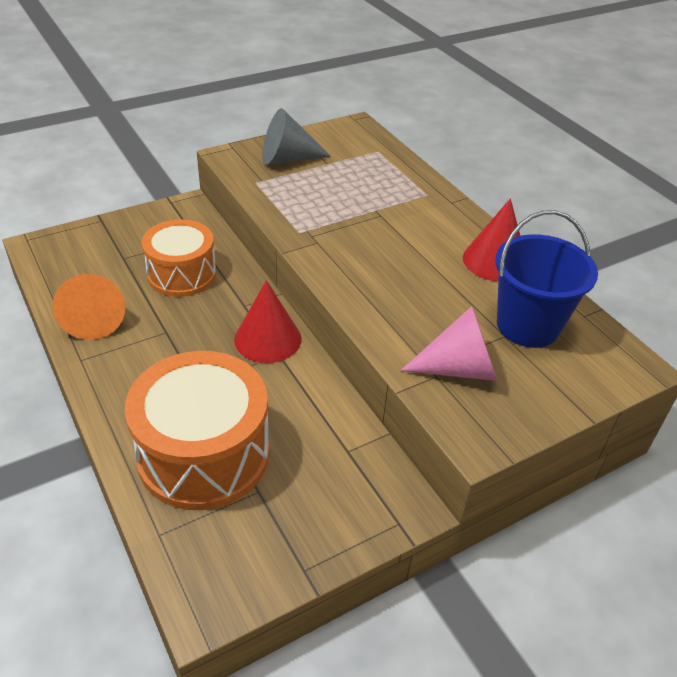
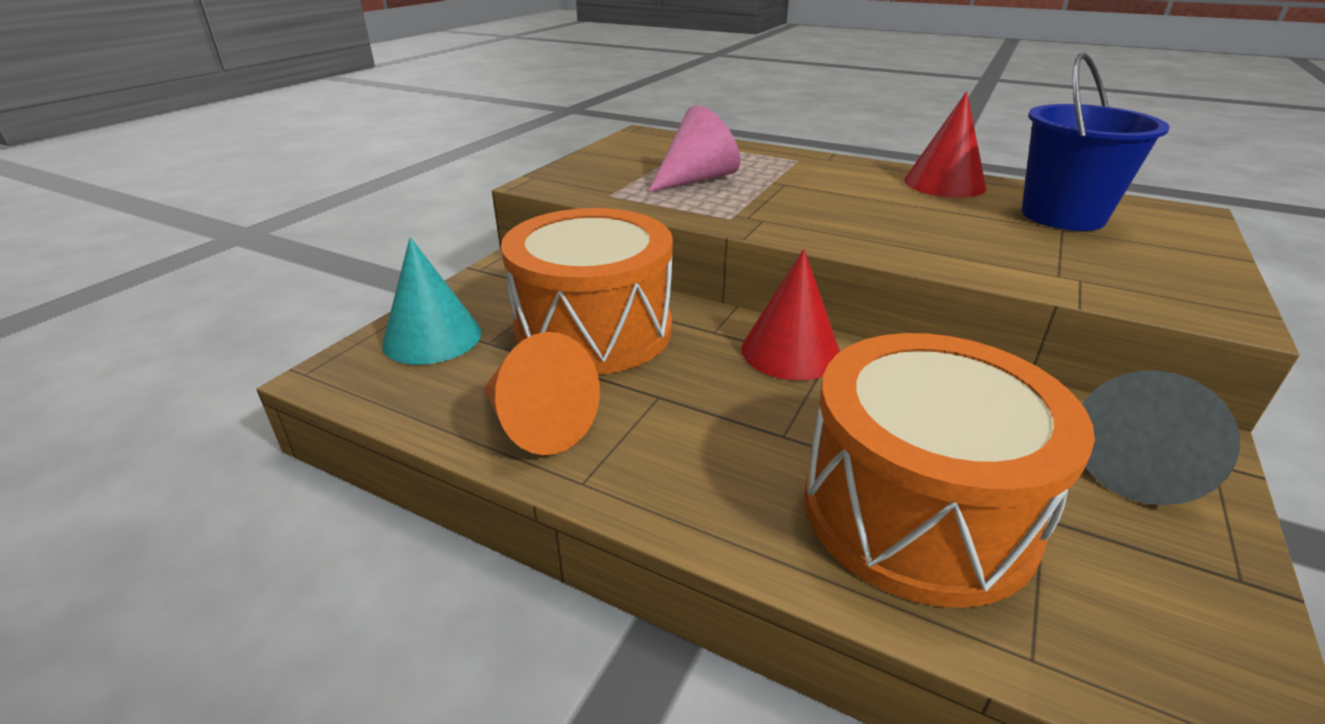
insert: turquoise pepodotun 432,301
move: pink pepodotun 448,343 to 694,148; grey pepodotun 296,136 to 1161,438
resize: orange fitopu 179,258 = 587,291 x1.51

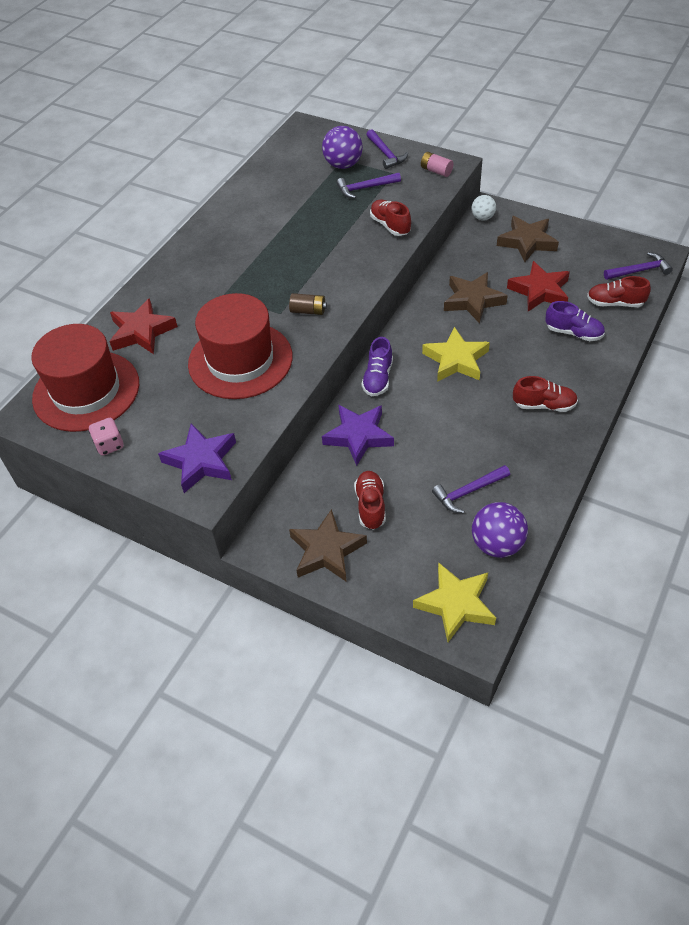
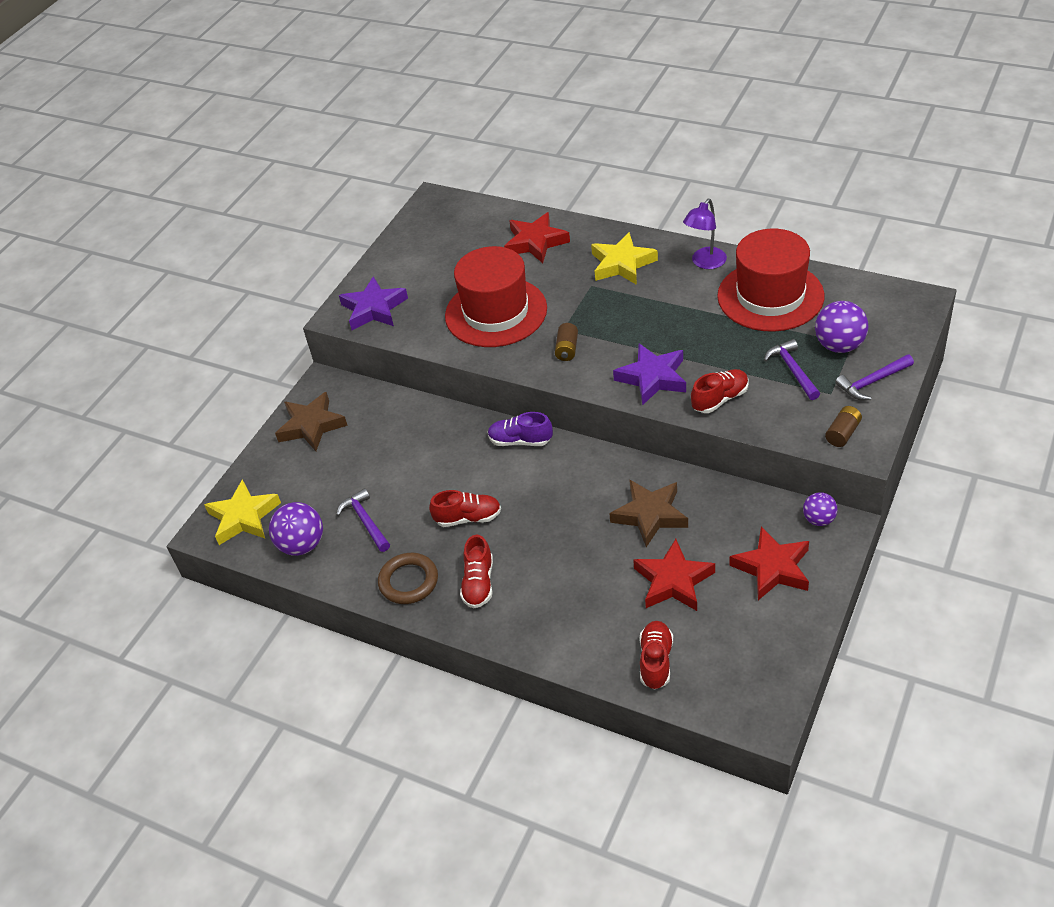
delete: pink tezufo 106,437; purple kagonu 575,321; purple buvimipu 638,266
insert: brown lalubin 408,578; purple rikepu 705,234
move: red kagonu 370,500 to 465,508; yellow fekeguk 456,354 to 624,258; purple fekeguk 358,435 to 649,374; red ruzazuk 85,378 to 770,280
recolor: brown fekeguk 528,239 to red fekeguk 769,563; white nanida 484,207 to purple nanida 820,509; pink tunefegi 437,164 to brown tunefegi 843,426

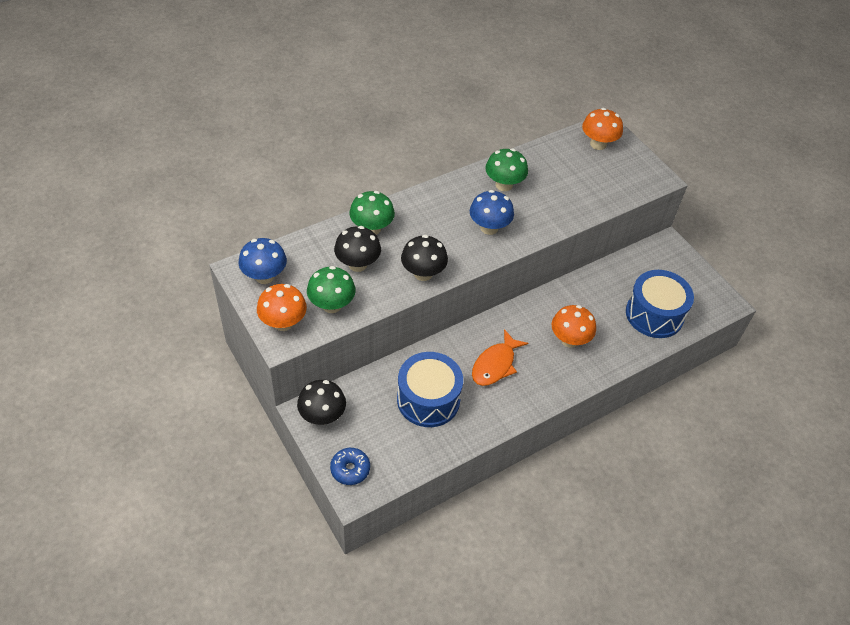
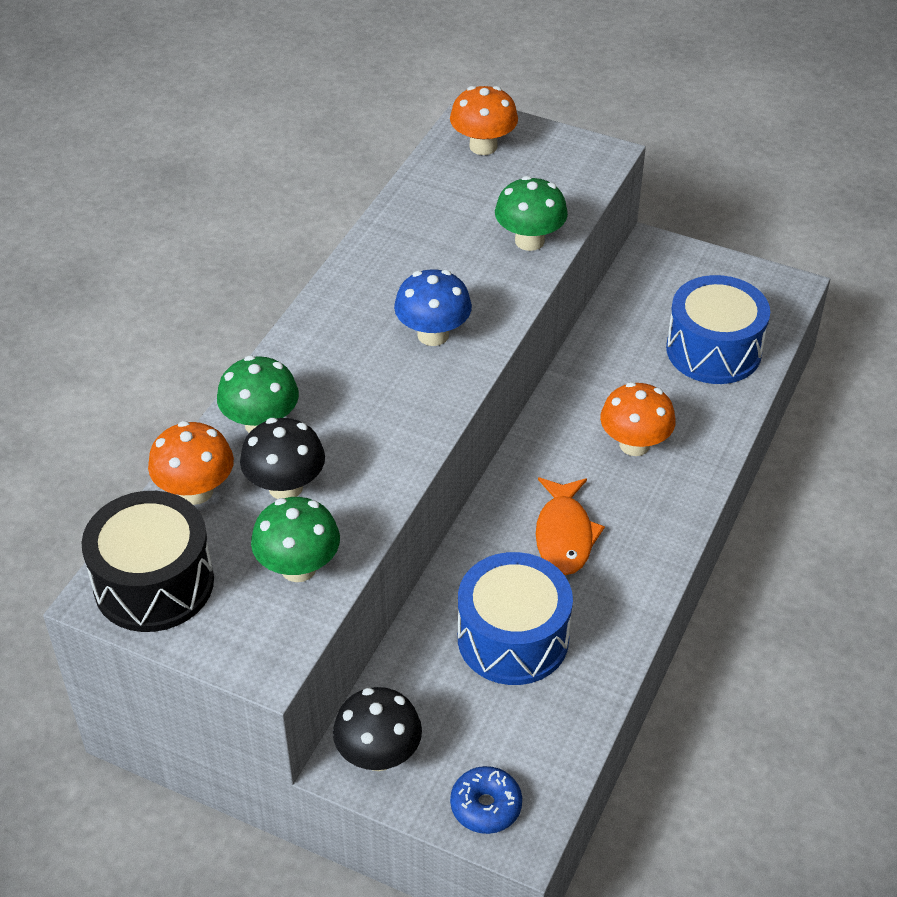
delete: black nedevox 424,258
move: orange nedevox 282,307 to 191,463; green nedevox 506,169 to 531,213
replace: blue nedevox 263,261 to black fitopu 148,561

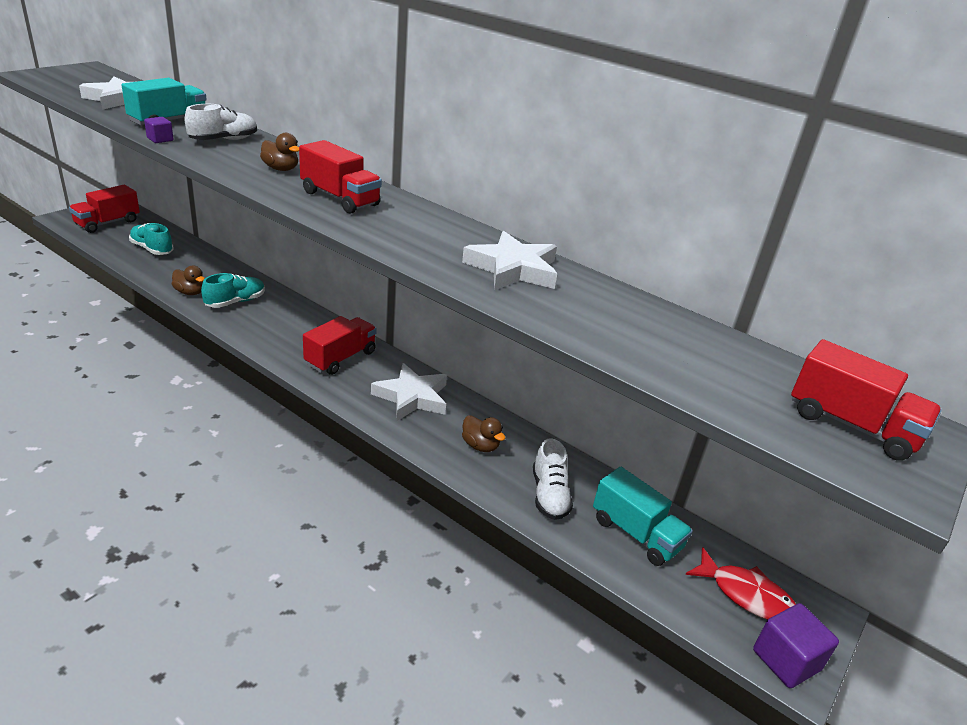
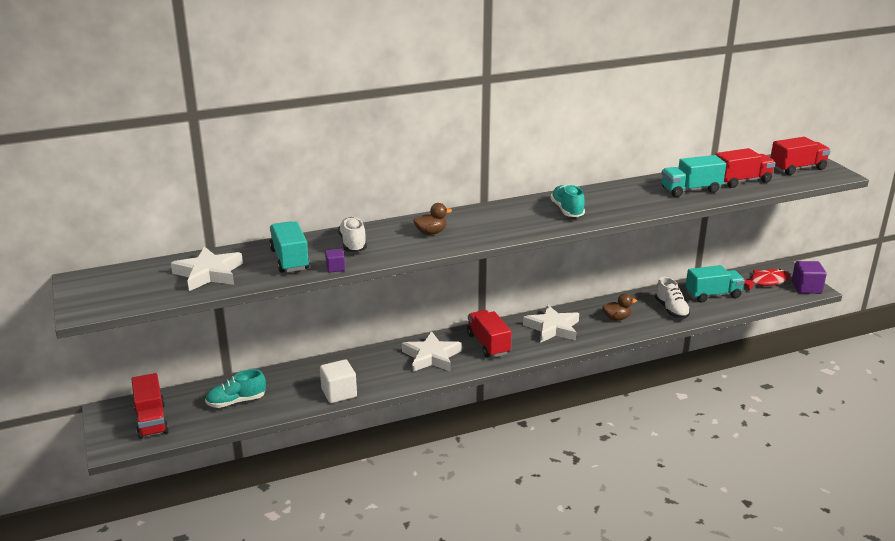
insert: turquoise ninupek 693,176
move: white fekeguk 509,260 to 432,351; turquoise kagonu 233,290 to 567,200; red ninupek 340,177 to 745,168
replace: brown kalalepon 188,280 to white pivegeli 338,381
rotate: white kagonu 553,479 = 673,298 45 degrees clockwise

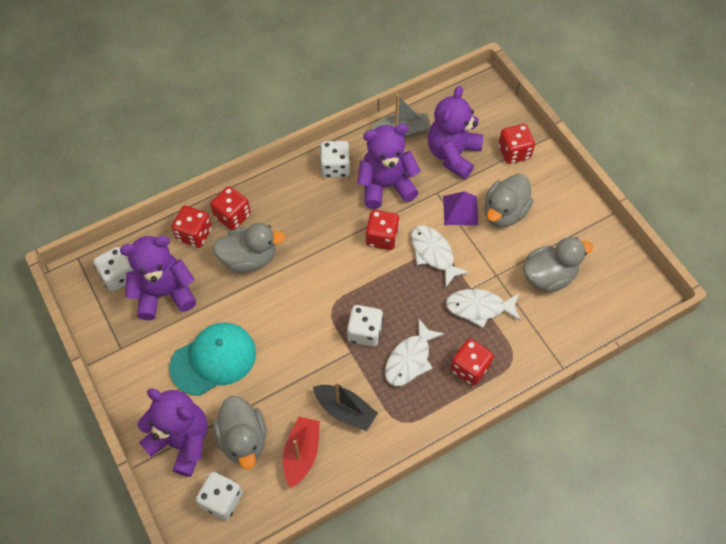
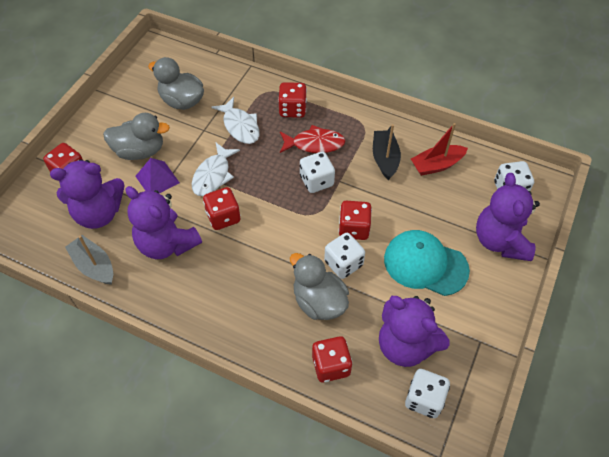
delete: grey kalalepon 240,432
move: white tezufo 335,159 to 344,256; red tezufo 230,208 to 355,220
recolor: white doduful 414,352 to red doduful 313,139

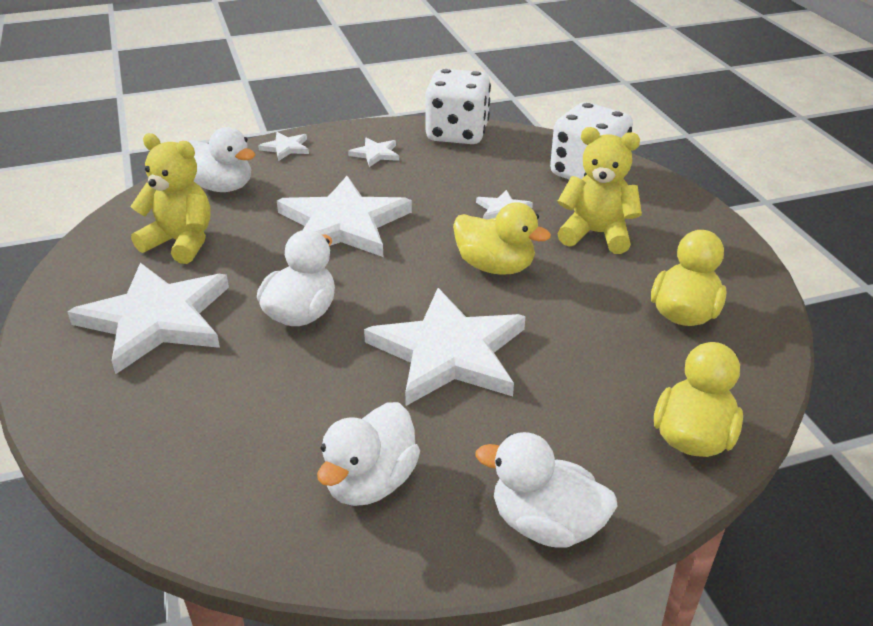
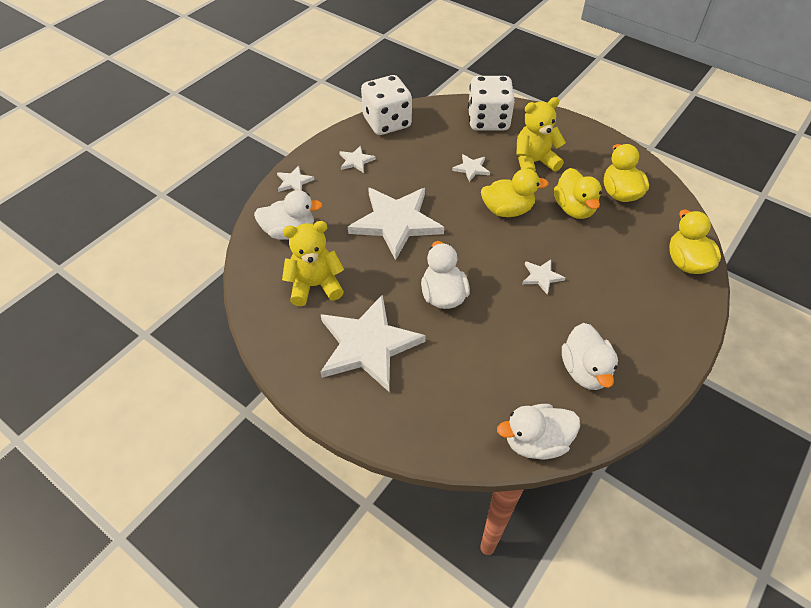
insert: yellow kalalepon 578,193
move: white kalalepon 547,490 to 538,431
resize: white fekeguk 444,347 = 543,277 x0.43

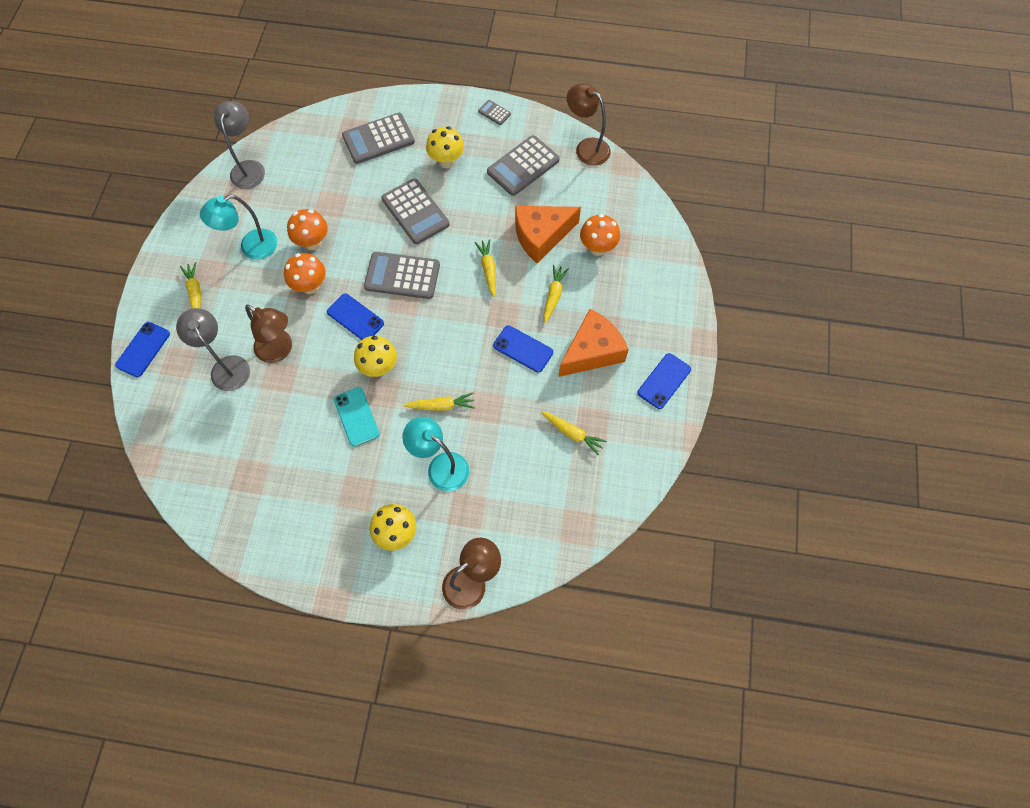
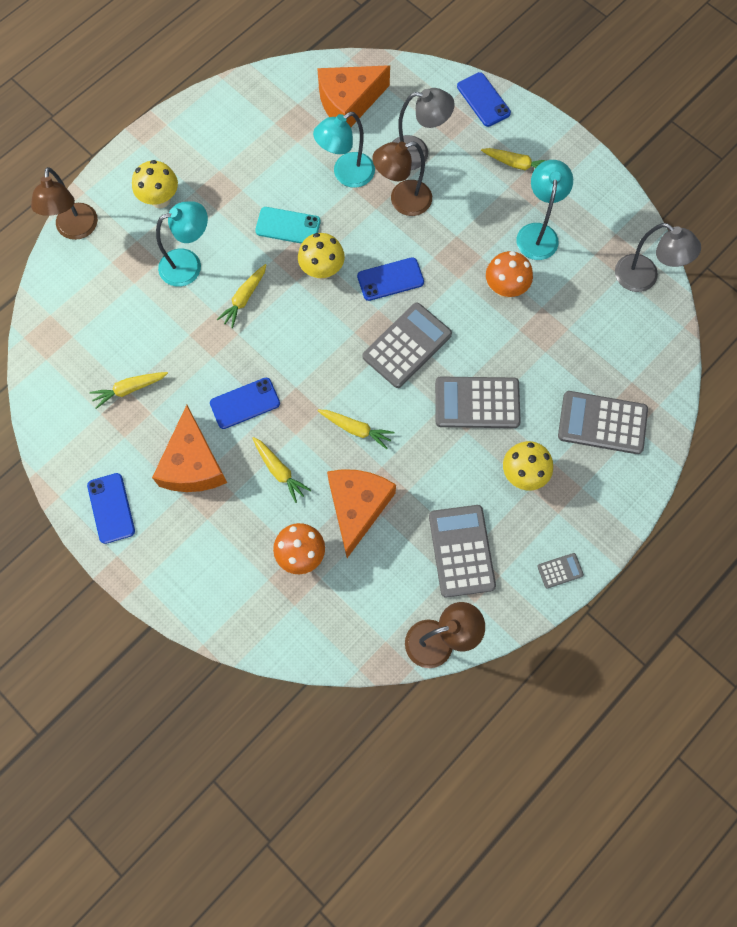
delete: orange nedevox 305,273
insert: turquoise rikepu 344,150; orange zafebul 353,96
rotate: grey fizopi 378,138 = 603,422 90 degrees counterclockwise

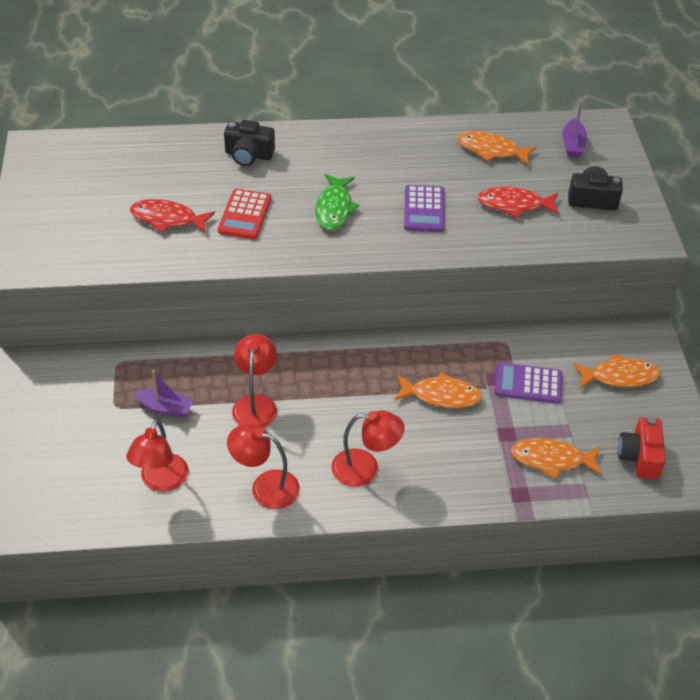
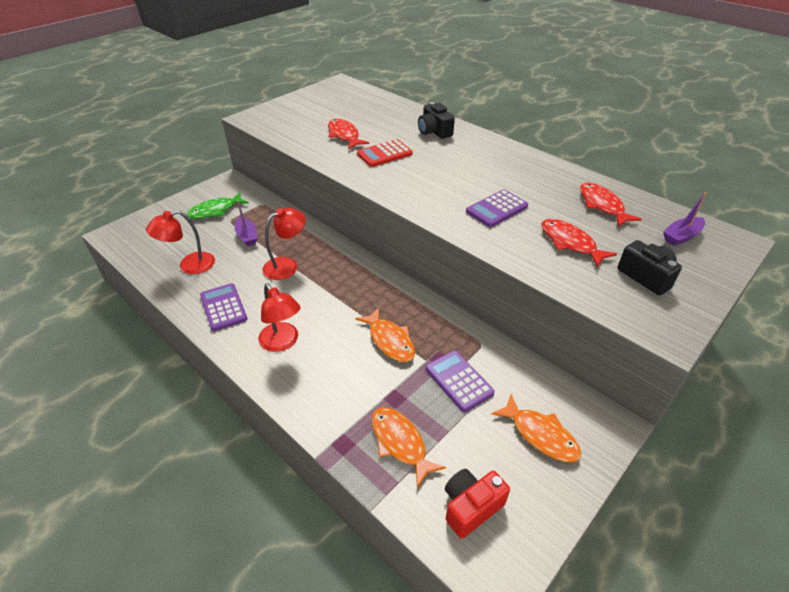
move: green doduful 337,202 to 218,205
replace: red rikepu 263,466 to purple fizopi 223,307
recolor: orange doduful 496,148 to red doduful 611,205

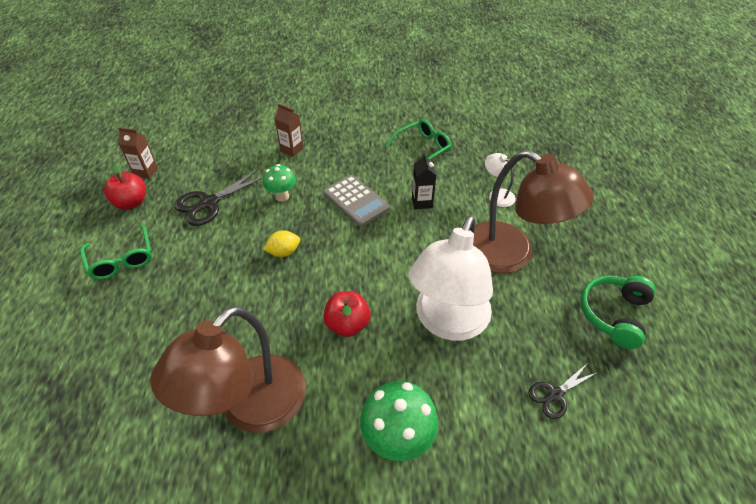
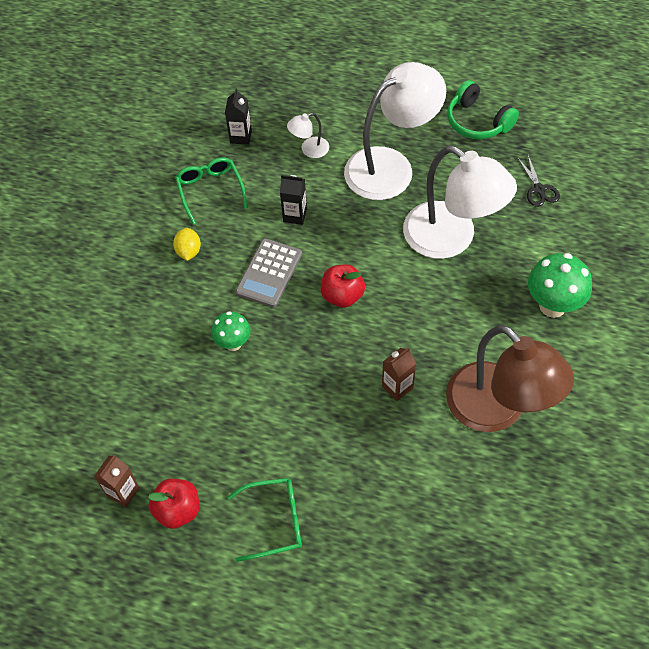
delete: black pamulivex 218,197
insert: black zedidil 238,116
move: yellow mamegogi 281,243 to 187,244; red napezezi 347,314 to 343,286; brown zedidil 289,130 to 399,374
recolor: brown rikepu 533,211 to white rikepu 395,131
rotate: grey fizopi 356,200 = 269,273 135 degrees clockwise

